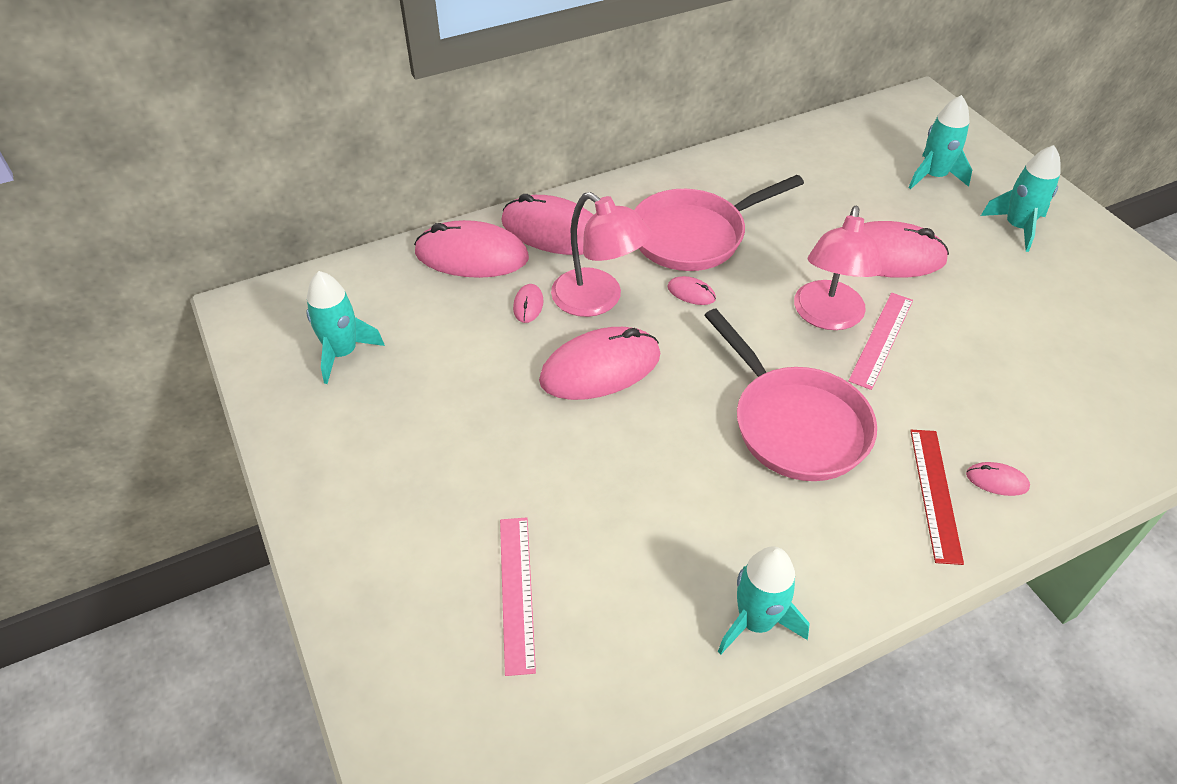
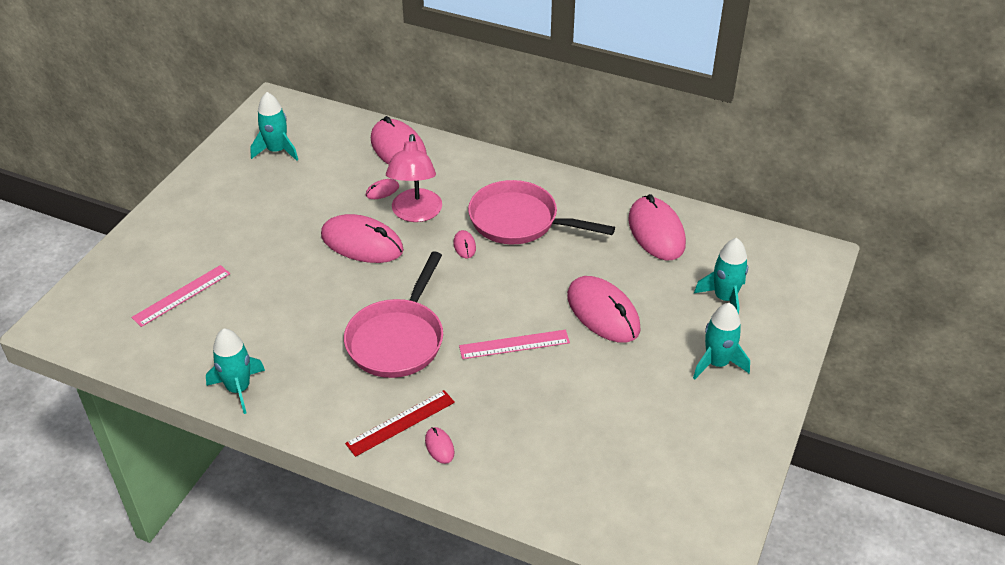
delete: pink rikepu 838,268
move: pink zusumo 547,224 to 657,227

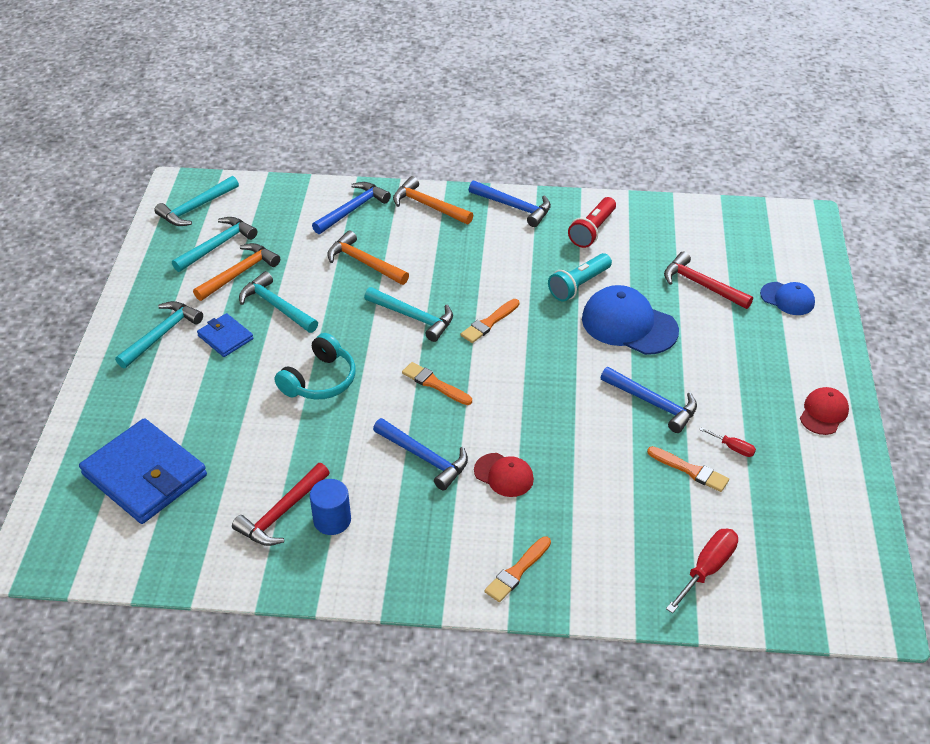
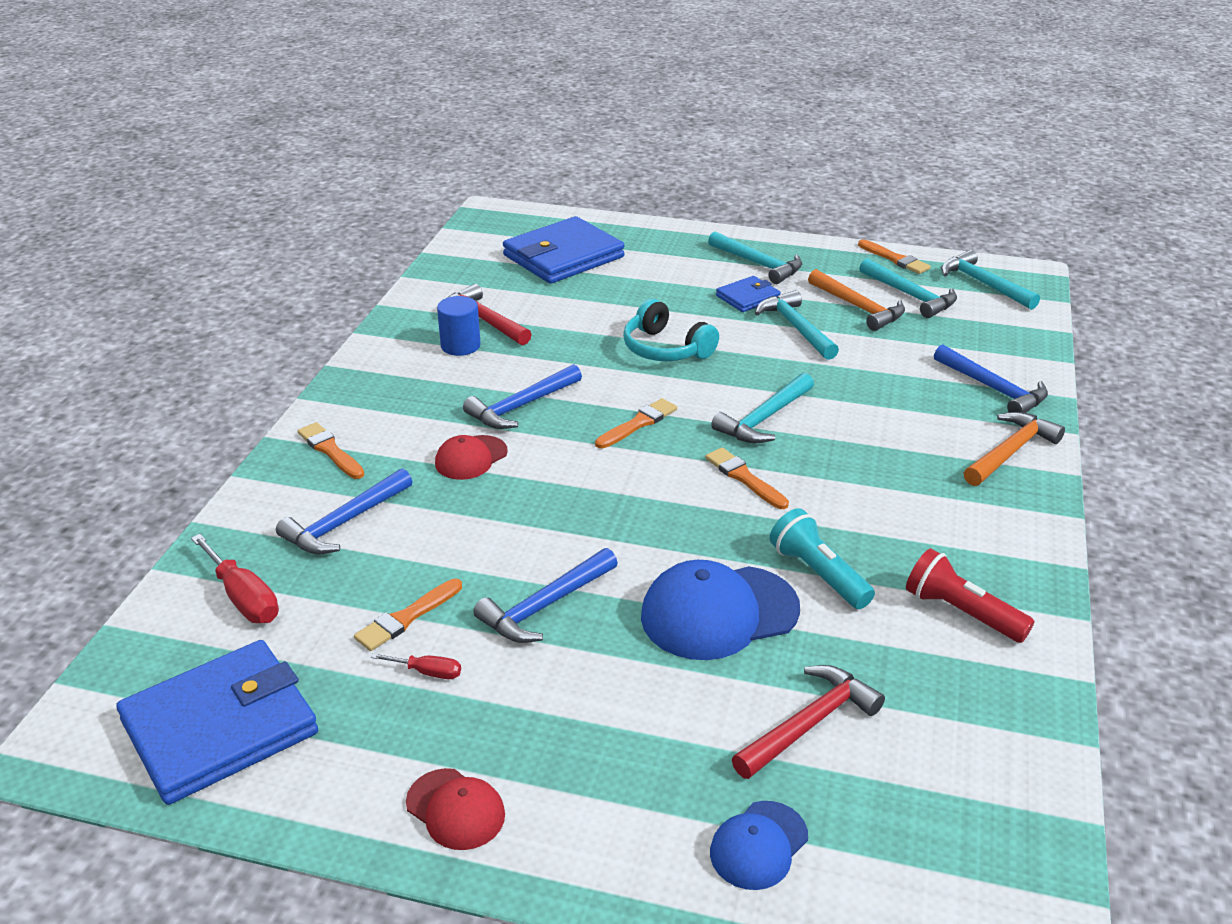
delete: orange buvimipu 368,257
insert: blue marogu 217,722; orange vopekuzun 894,256
move: blue buvimipu 510,204 to 344,511
rotate: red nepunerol 727,442 = 416,666 120 degrees counterclockwise; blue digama 630,320 = 720,610 150 degrees counterclockwise; turquoise buvimipu 278,302 = 797,325 75 degrees counterclockwise

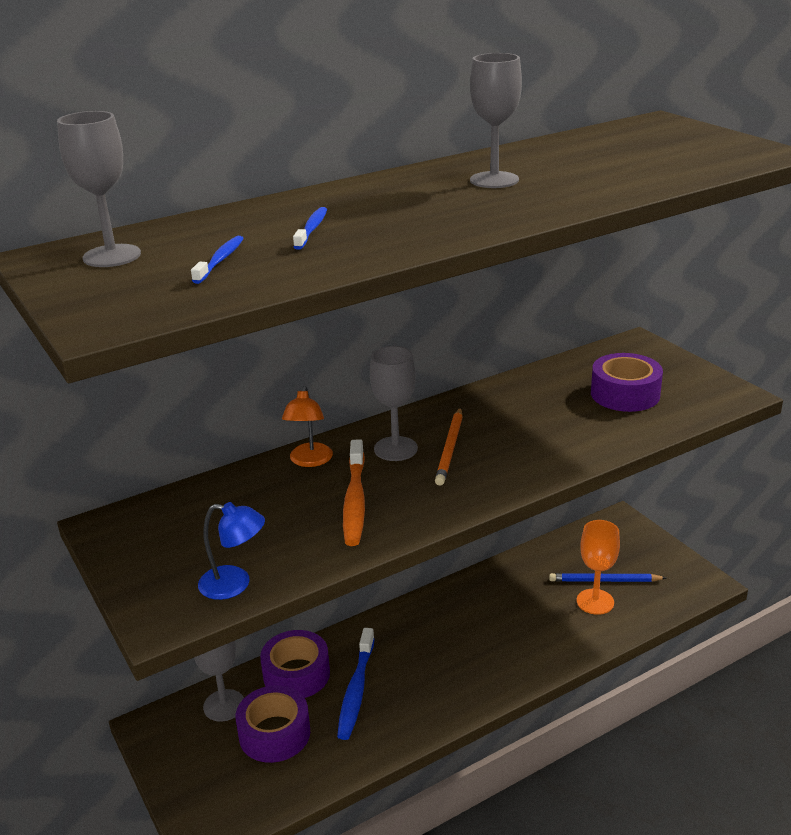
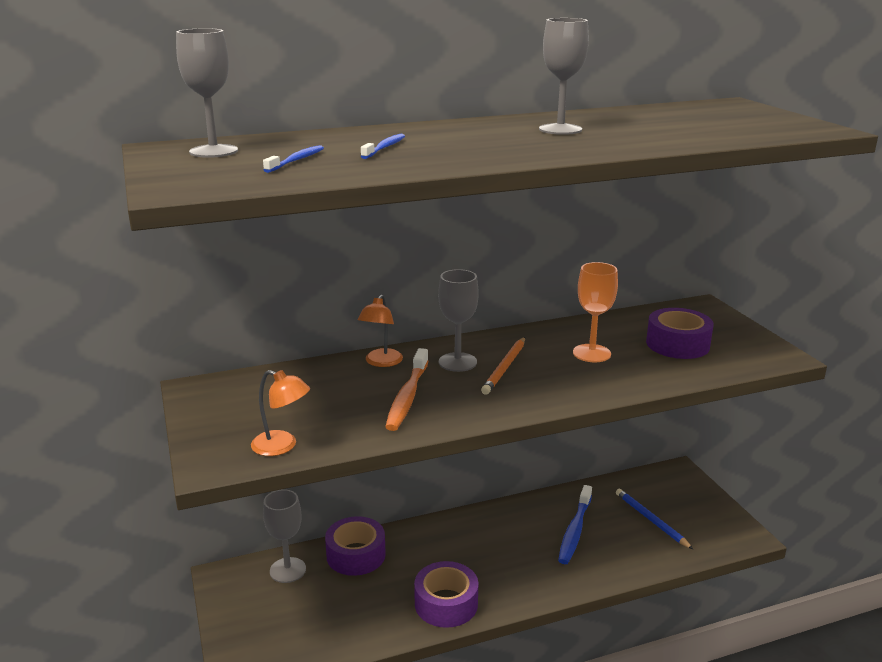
move: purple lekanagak 272,724 to 446,594; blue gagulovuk 356,684 to 575,524; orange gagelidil 598,567 to 595,312
recolor: blue rikepu 231,551 to orange rikepu 280,413
rotate: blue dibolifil 607,577 = 654,519 45 degrees clockwise

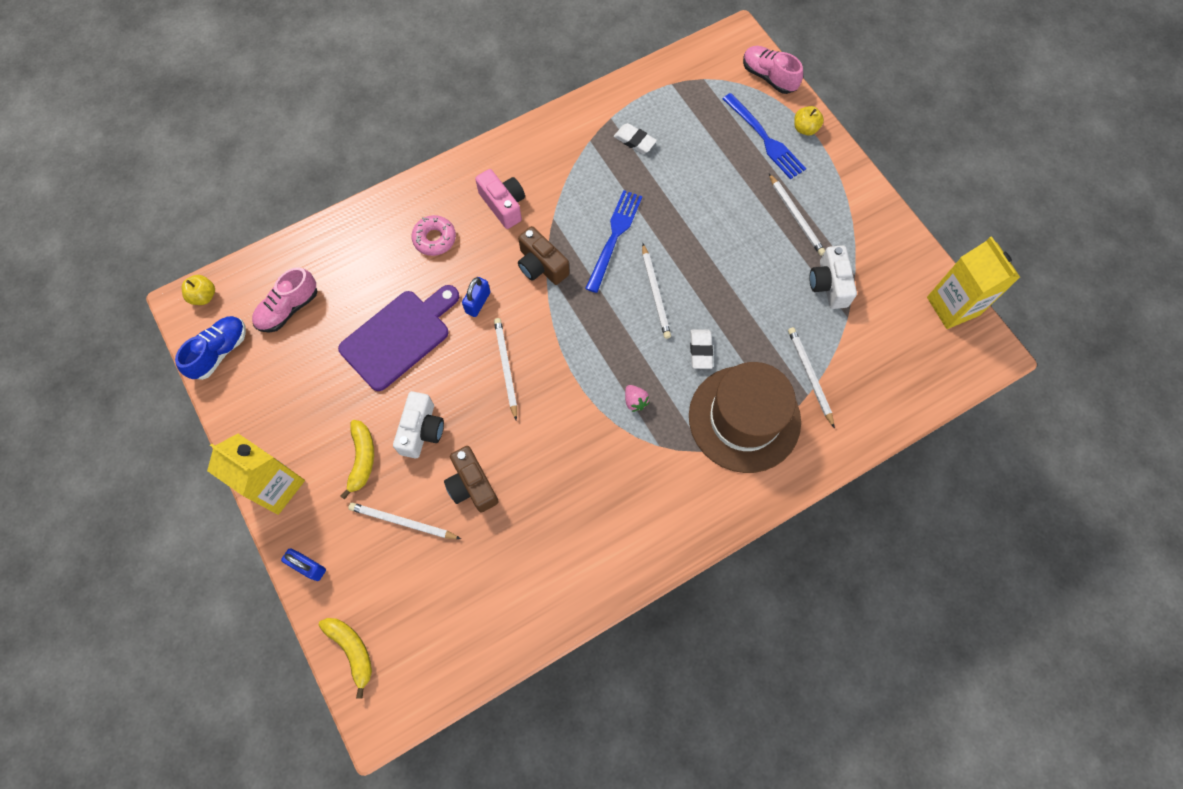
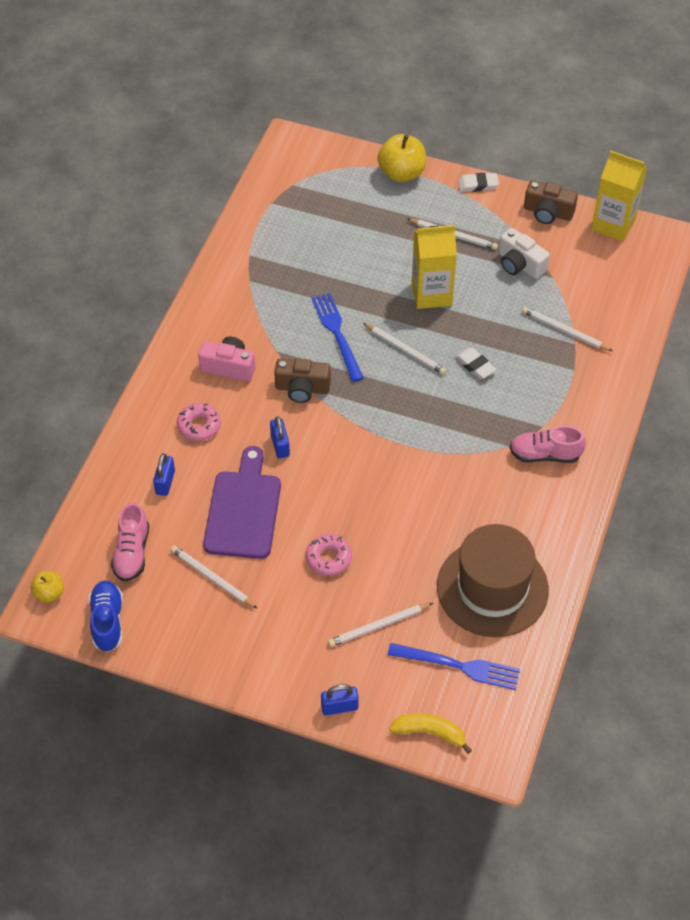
delete: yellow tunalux 357,460; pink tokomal 637,398
insert: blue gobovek 164,474
move: white dibolifil 505,369 to 214,577; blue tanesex 764,136 to 454,666; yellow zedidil 256,474 to 434,267; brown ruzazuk 745,417 to 493,580; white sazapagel 635,138 to 478,182; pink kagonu 773,70 to 547,444; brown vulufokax 471,479 to 551,202
replace: white vulufokax 418,424 to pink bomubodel 329,555
resize: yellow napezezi 809,120 = 401,158 x1.80

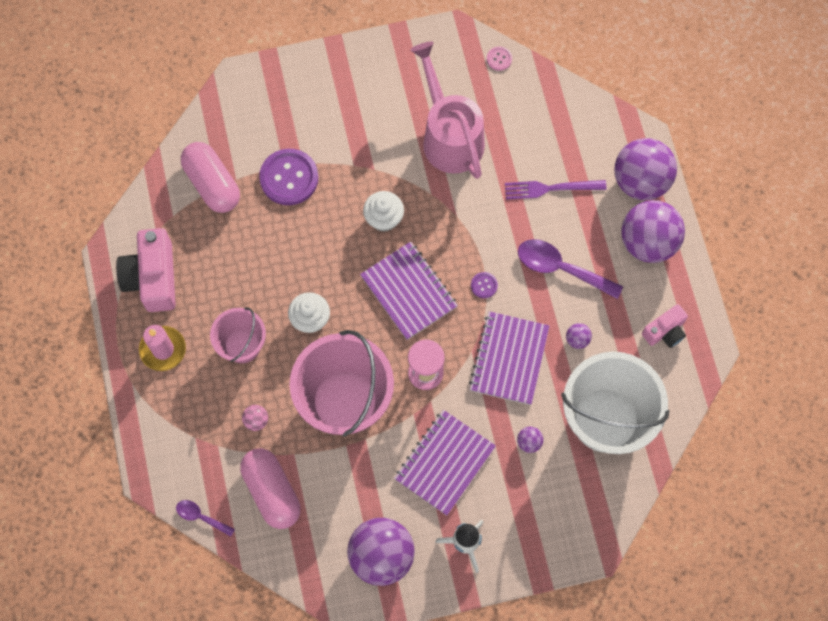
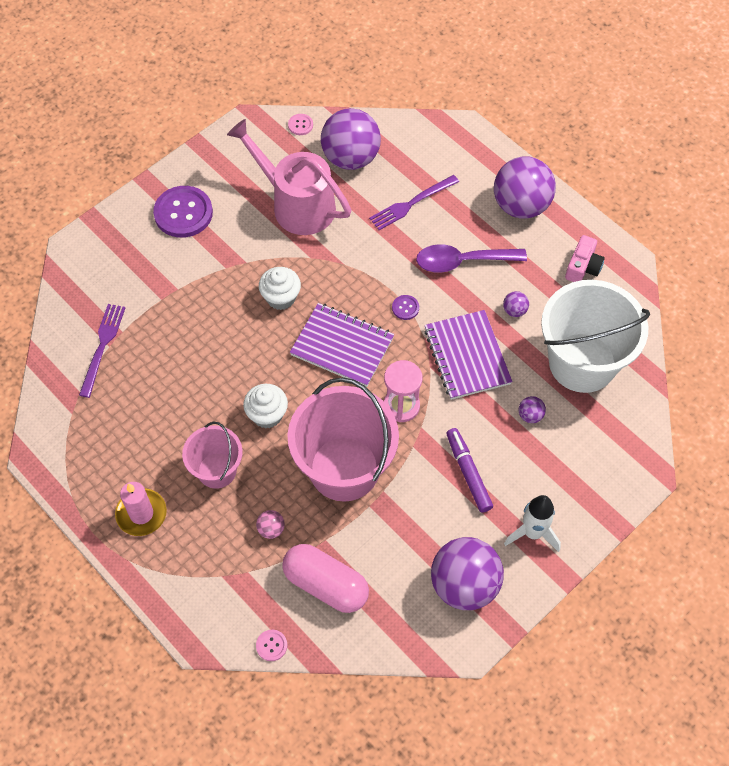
delete: pink vulufokax 146,270
move: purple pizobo 289,177 to 183,212; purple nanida 645,169 to 351,139
replace: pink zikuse 210,177 to purple tanesex 102,351; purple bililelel 205,518 to pink pizobo 271,645; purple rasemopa 445,463 to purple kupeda 469,470

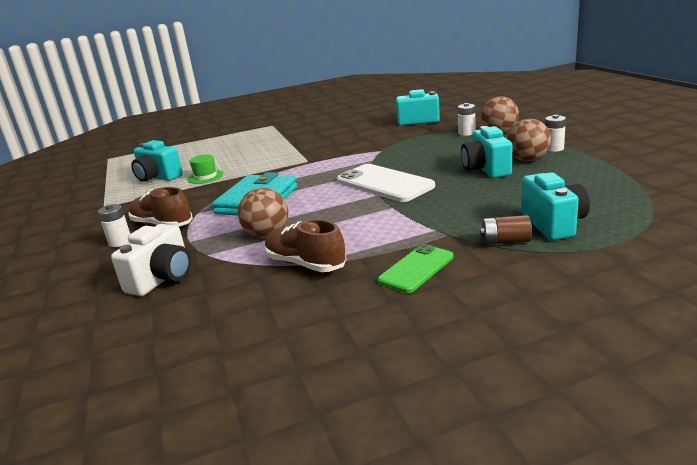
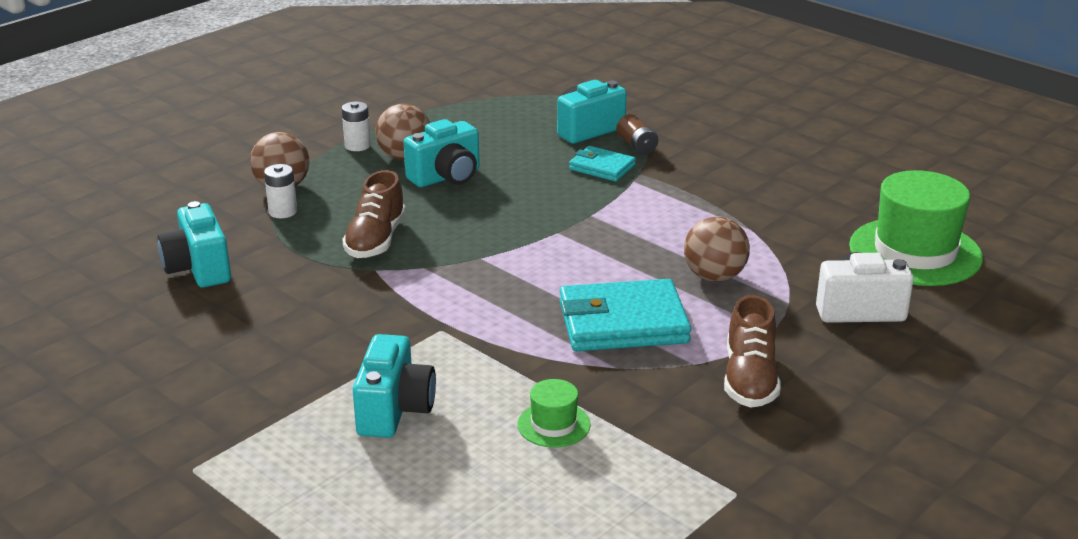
delete: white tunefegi 114,225; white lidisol 386,183; green lidisol 415,268
insert: turquoise marogu 602,164; green ruzazuk 916,228
move: brown kagonu 305,245 to 374,214; turquoise vulufokax 157,161 to 394,386

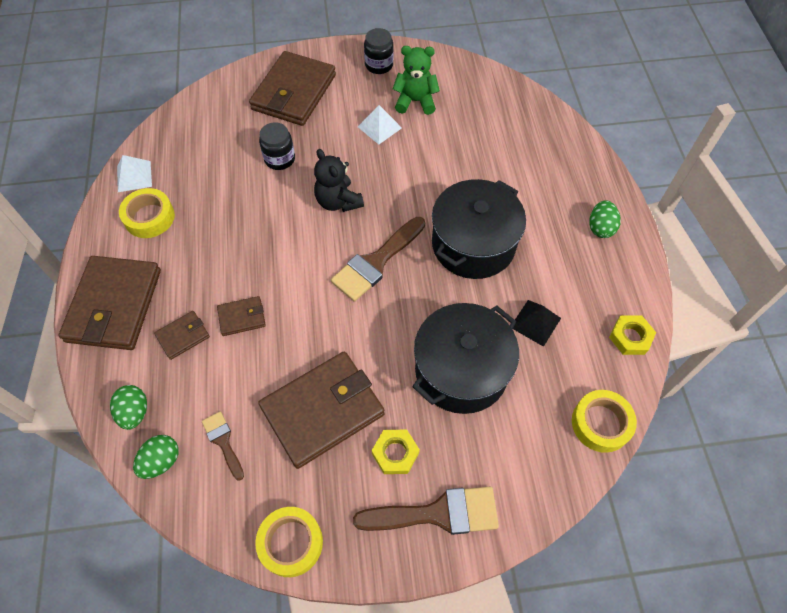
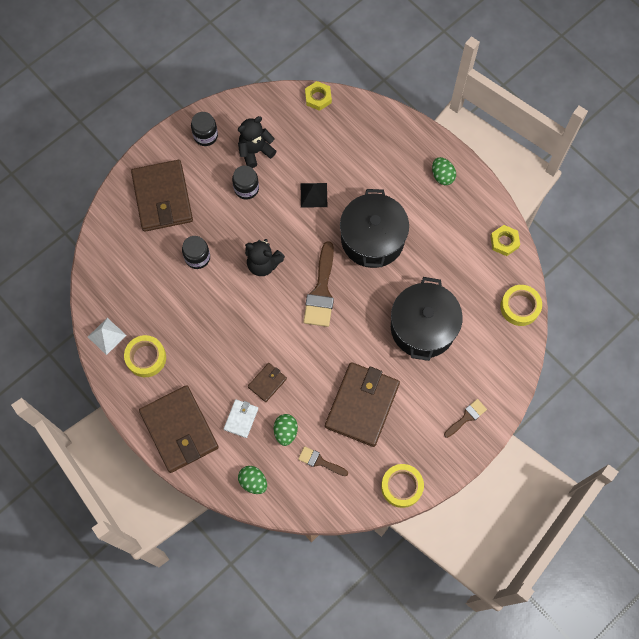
move: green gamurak 156,457 to 286,430; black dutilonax 537,323 to 314,195; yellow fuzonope 395,452 to 318,96
replace: white dutilonax 380,124 to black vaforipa 245,183
recolor: brown marogu 182,335 to white marogu 241,418; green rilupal 416,80 to black rilupal 257,142
resize: brown vopekuzun 426,511 = 465,418 x0.54

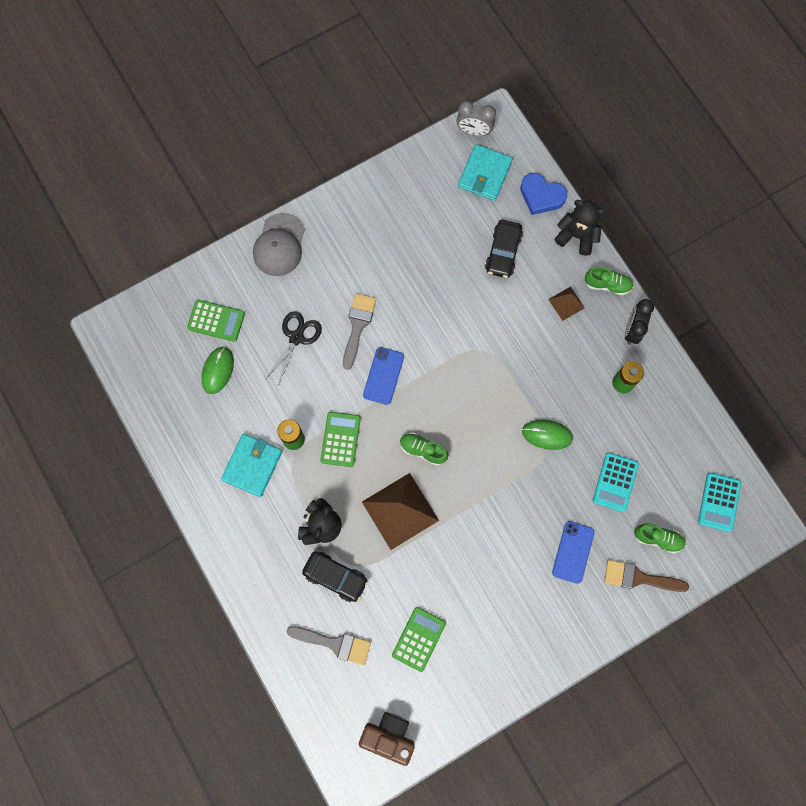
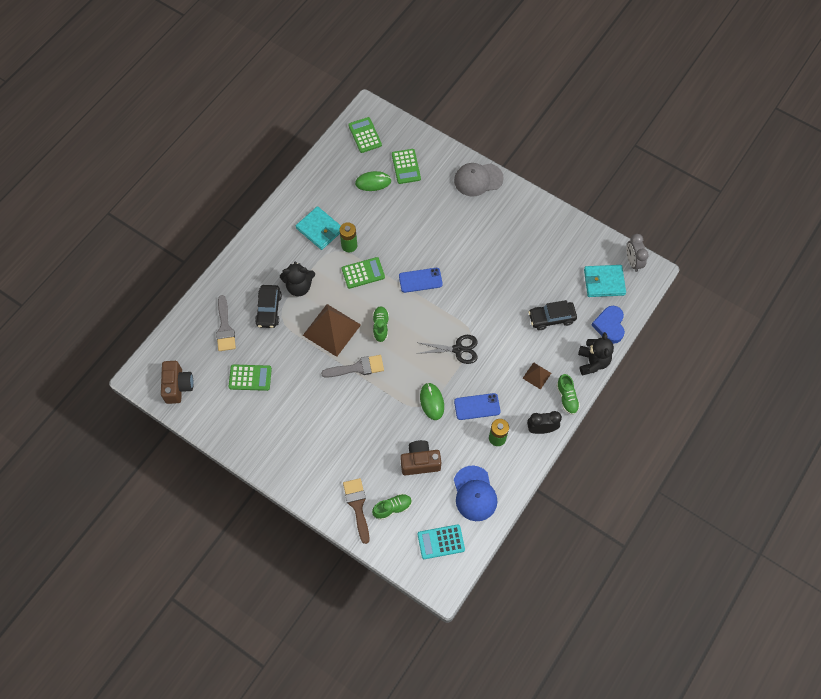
insert: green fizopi 365,135; blue digama 475,493
move: grey vopekuzun 359,331 to 352,366; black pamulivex 293,348 to 446,349; blue lidisol 573,552 to 477,406
replace: turquoise fizopi 616,482 to brown vulufokax 421,457
rotate: turquoise marogu 251,465 = 318,228 45 degrees clockwise; green kagonu 660,538 = 392,506 105 degrees counterclockwise

